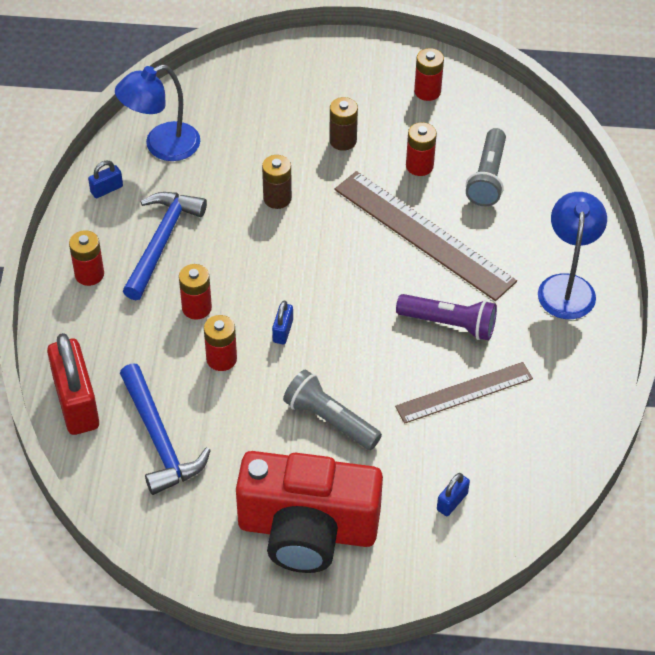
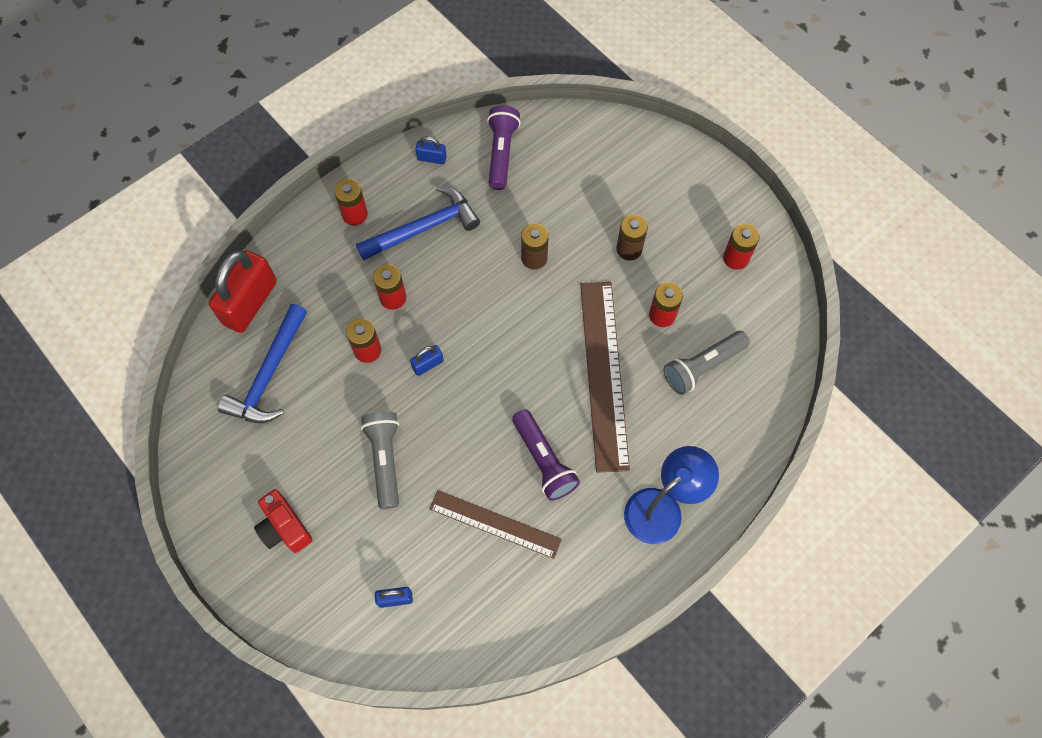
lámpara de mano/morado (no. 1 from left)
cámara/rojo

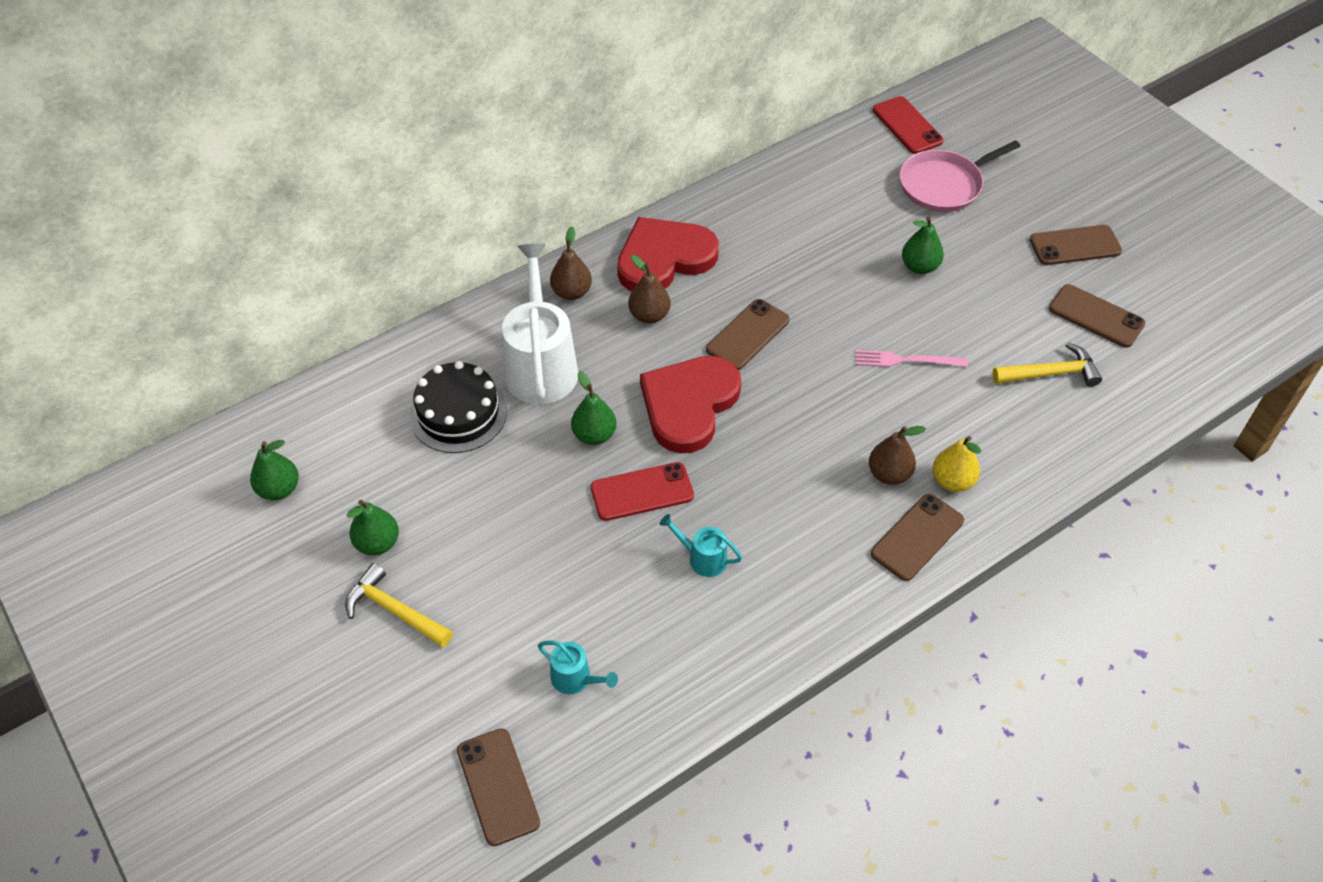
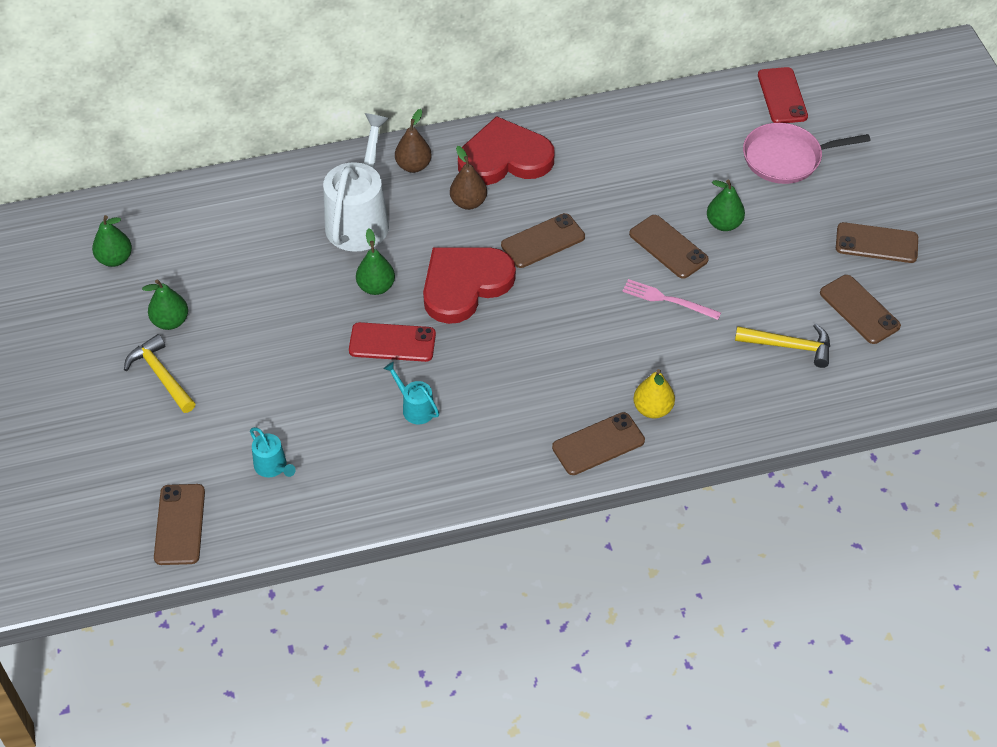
tarta/negro
pera/marrón (no. 3 from left in the first image)
móvil/marrón (no. 4 from left)

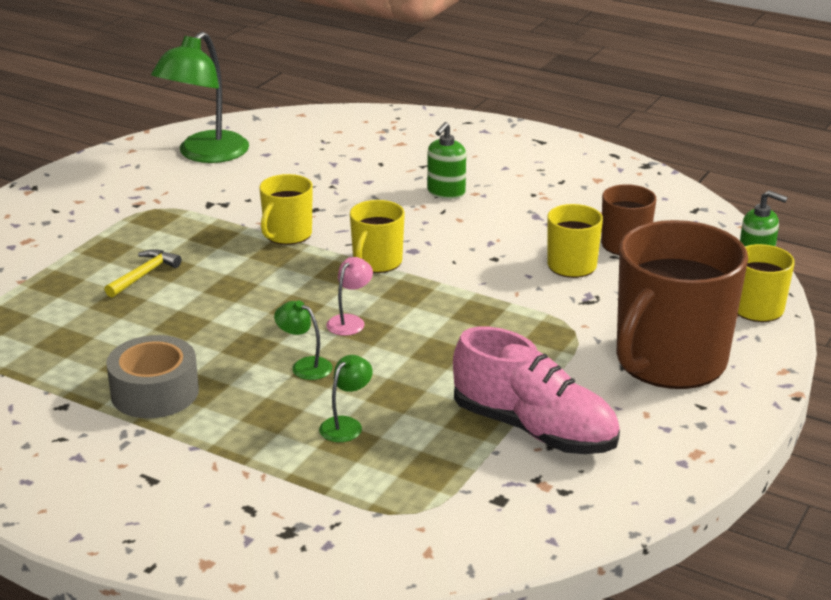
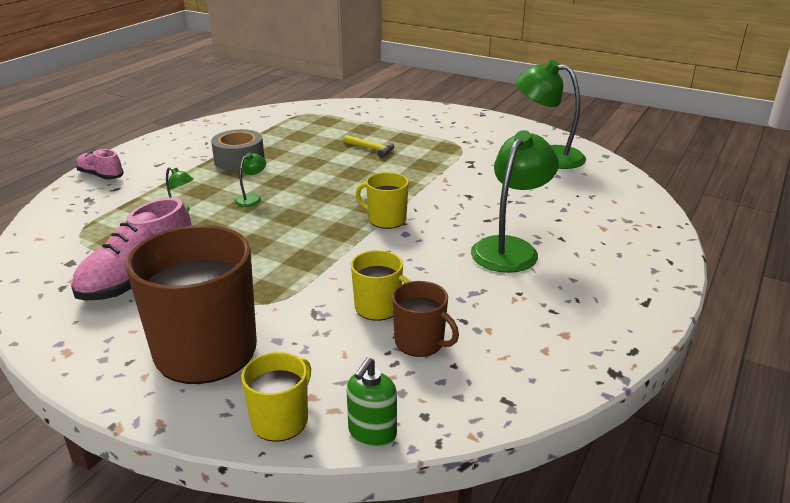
taza/amarillo (no. 1 from left in the first image)
lámpara/rosa
lámpara/verde (no. 3 from left)
zapato/rosa (no. 1 from left)

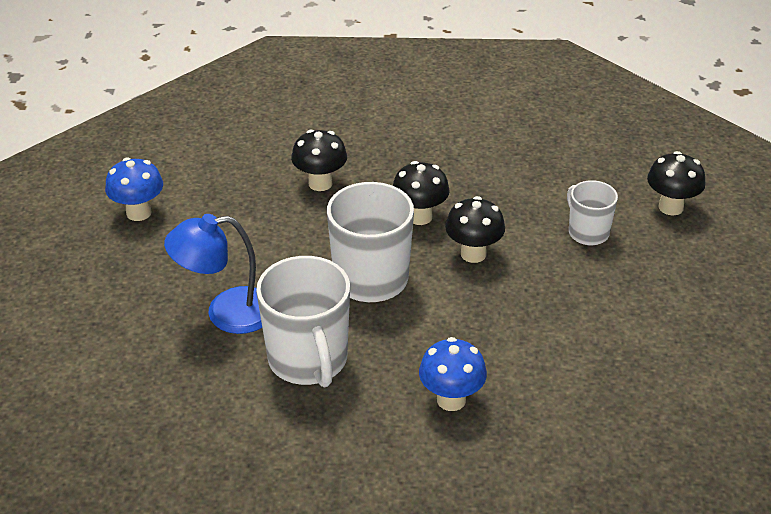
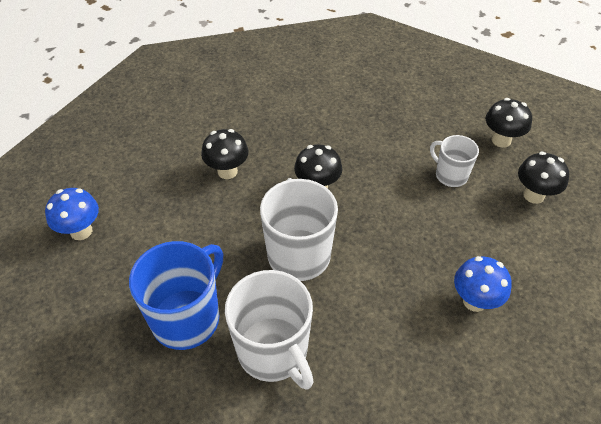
taza/azul
seta/azul (no. 2 from left)
seta/negro (no. 4 from left)

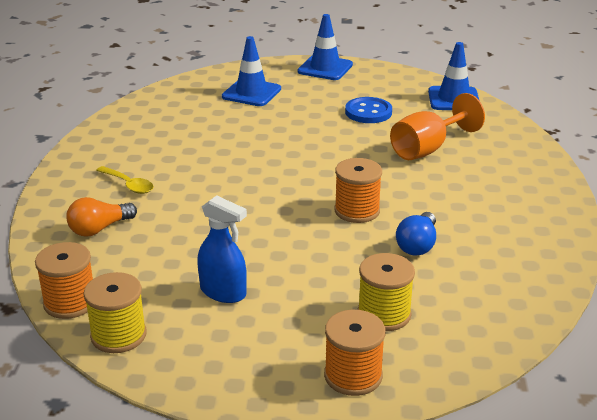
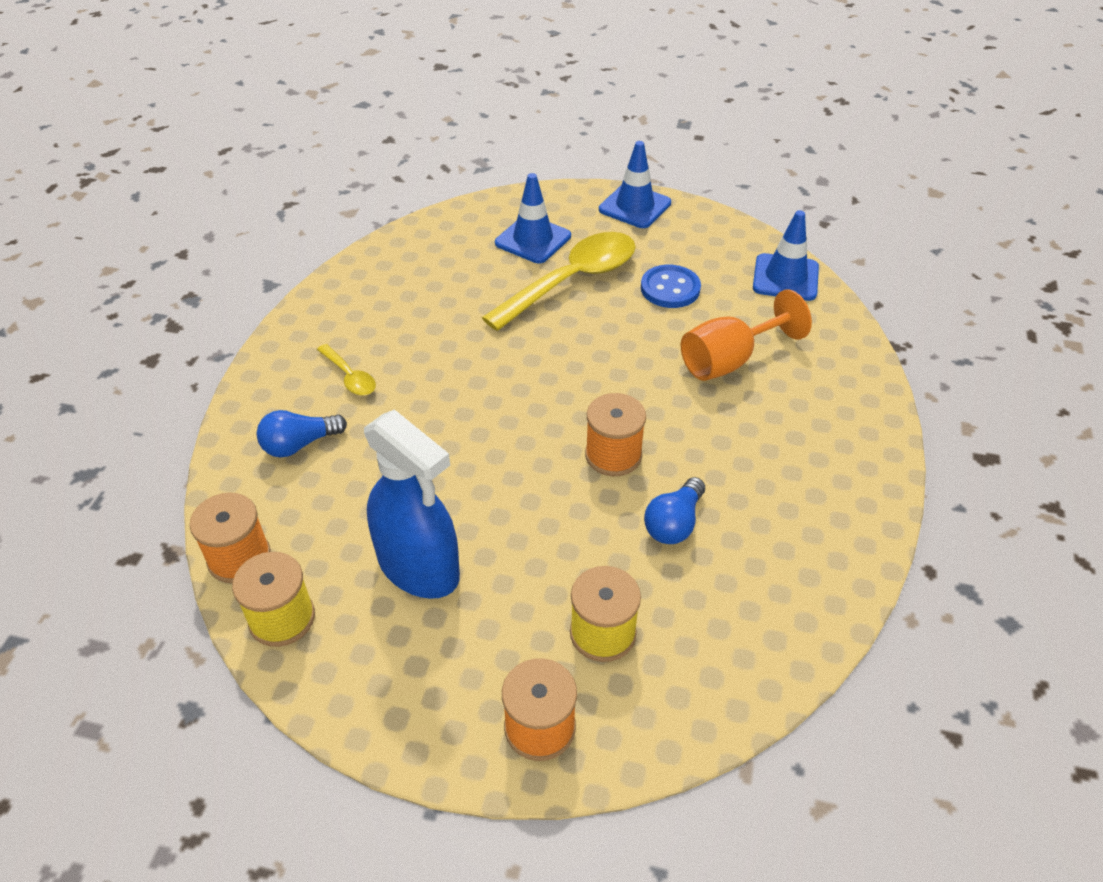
bombilla/azul (no. 1 from left)
pulverizador/azul
cuchara/amarillo (no. 2 from left)

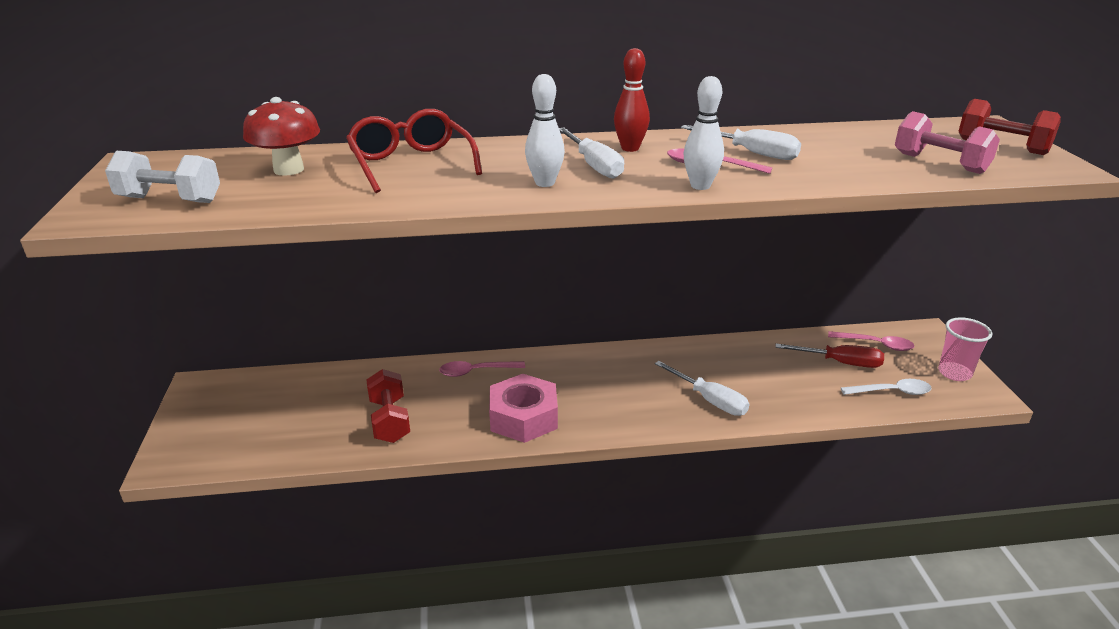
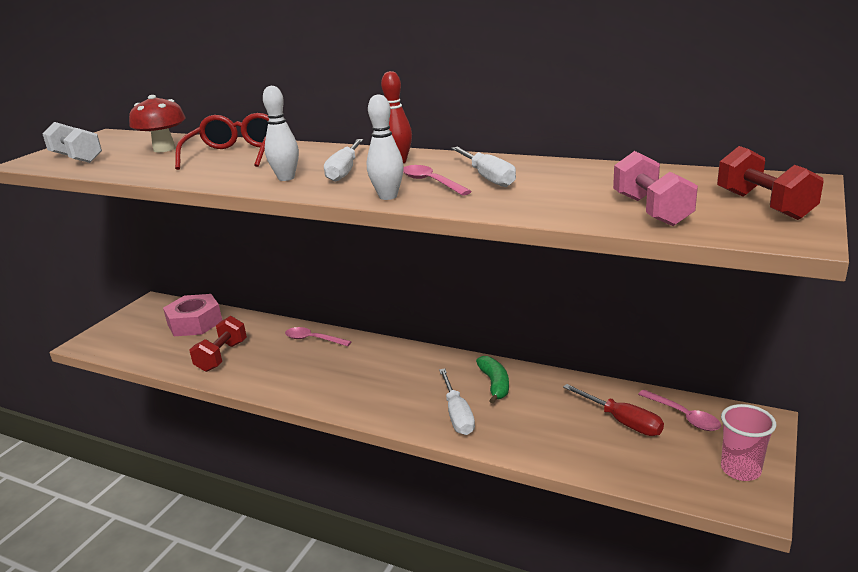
tuerca/rosa
cuchara/blanco
plátano/verde

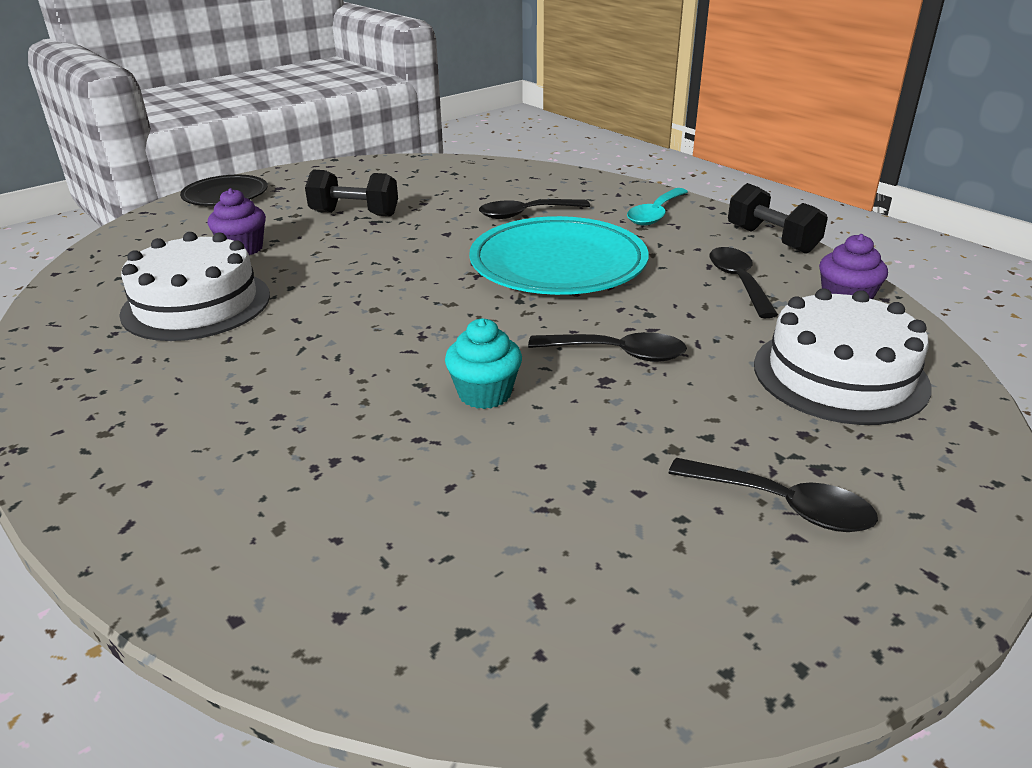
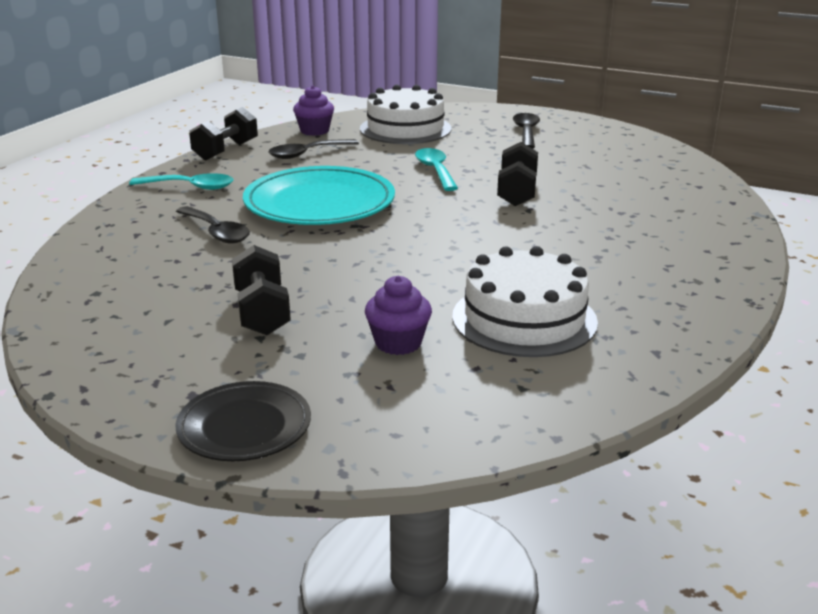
mancuerna/negro (no. 3 from left)
cuchara/turquesa (no. 2 from left)

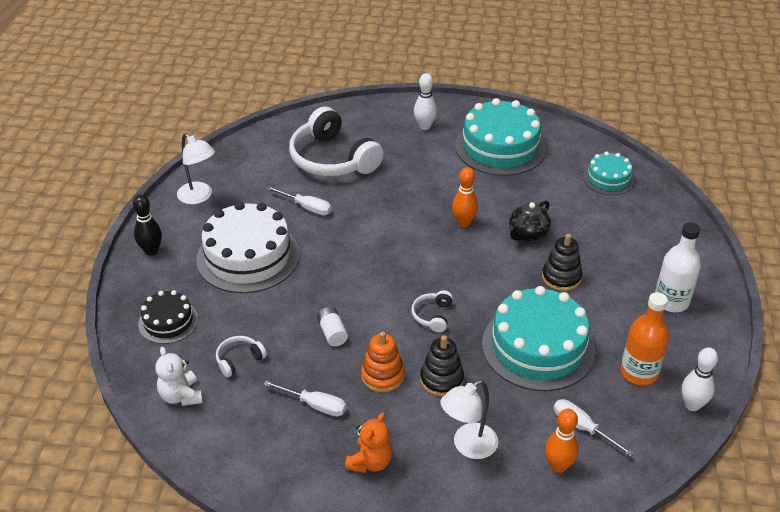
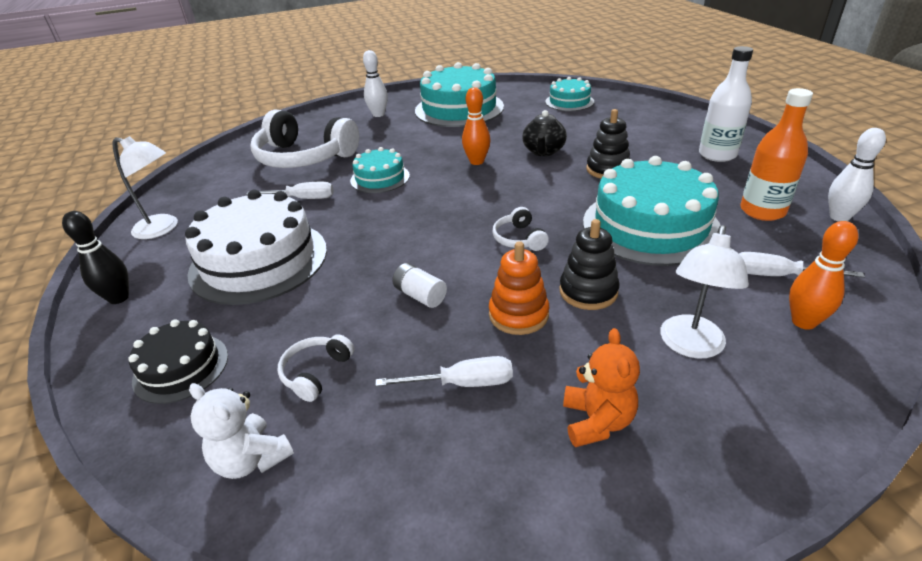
tarta/turquesa (no. 1 from left)

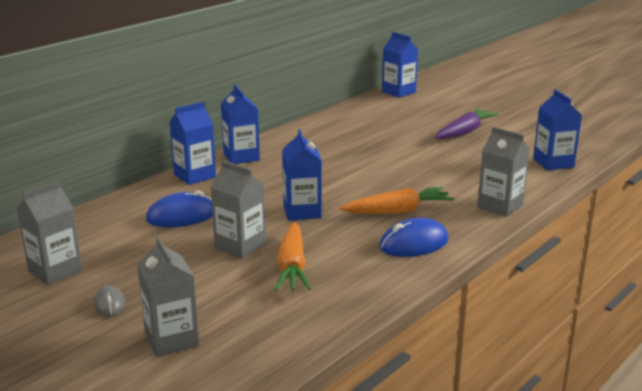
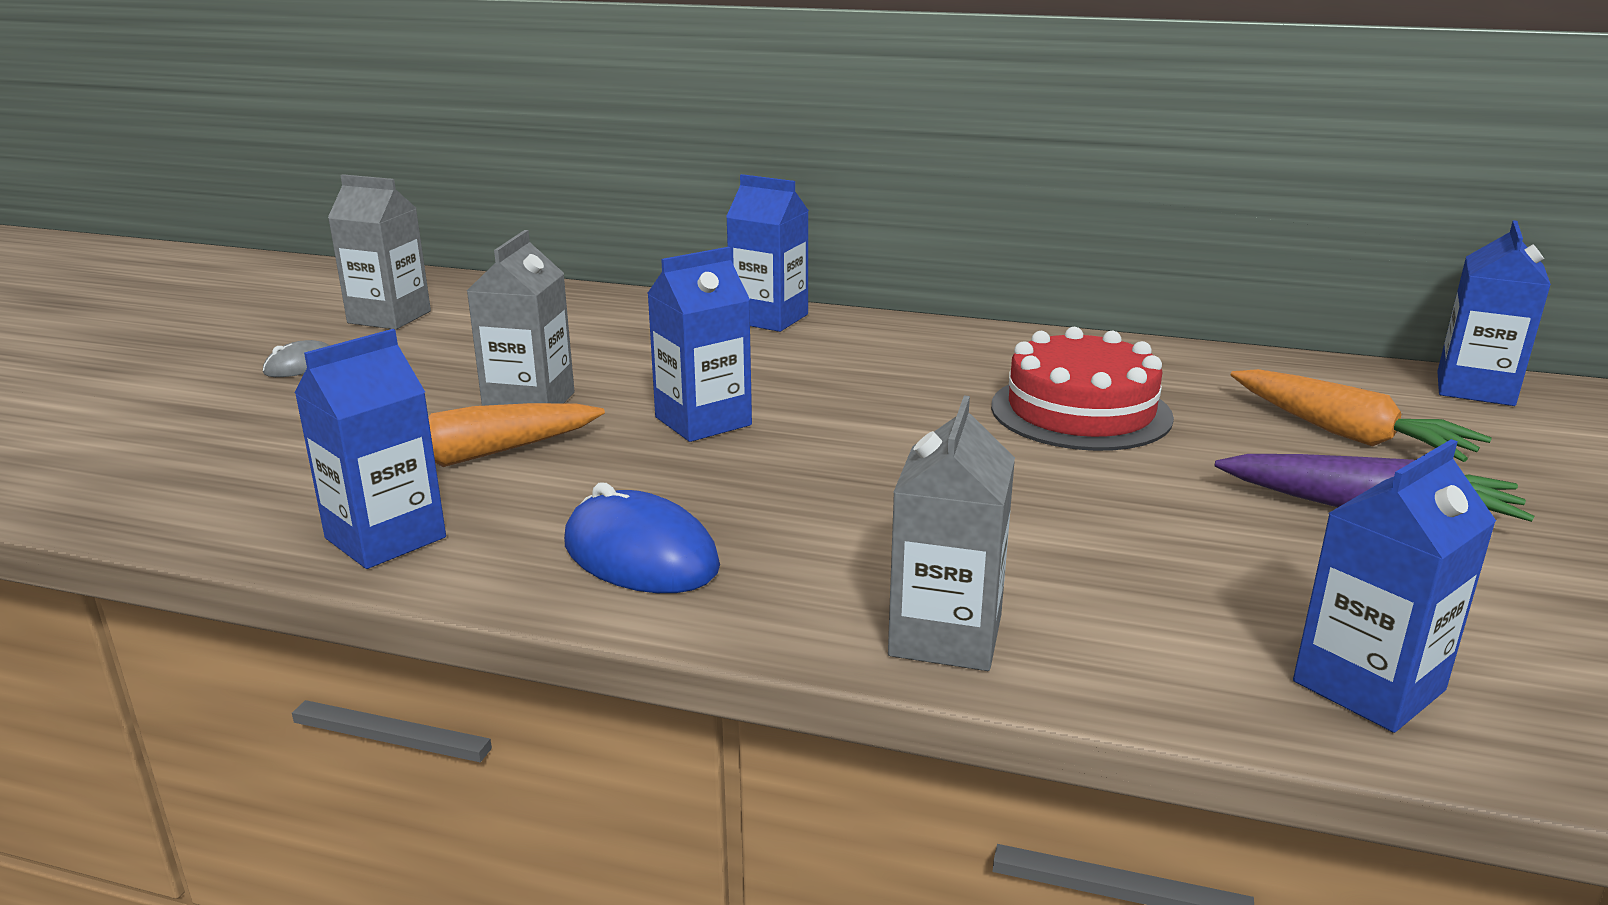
cartón de leche/gris (no. 2 from left in the first image)
ratón/azul (no. 1 from left in the first image)
cartón de leche/azul (no. 1 from left)
zanahoria/naranja (no. 2 from left)
tarta/rojo

